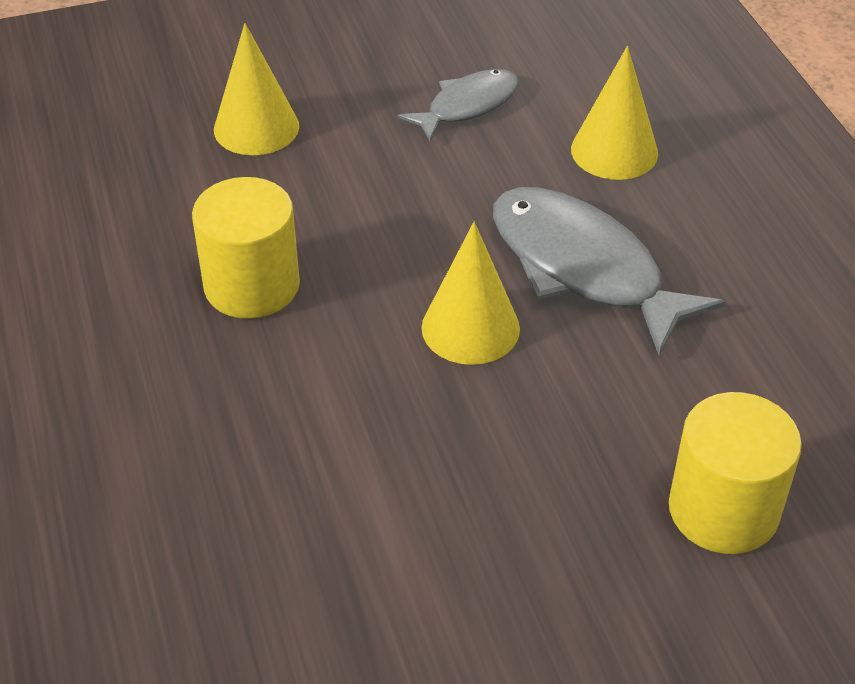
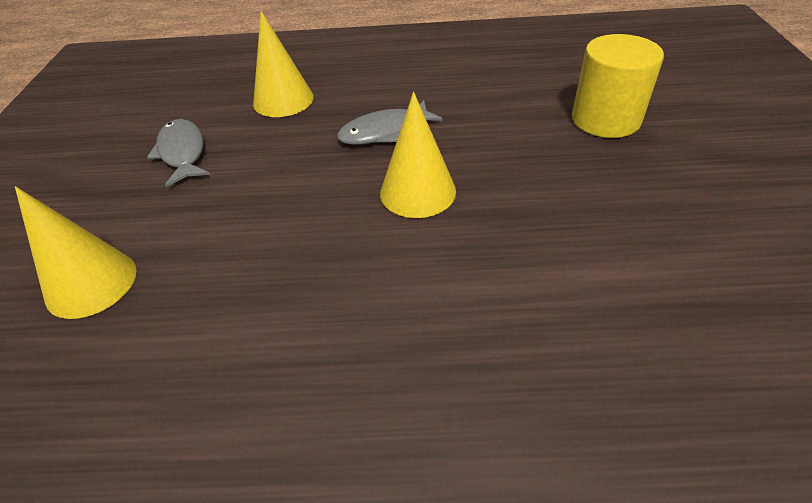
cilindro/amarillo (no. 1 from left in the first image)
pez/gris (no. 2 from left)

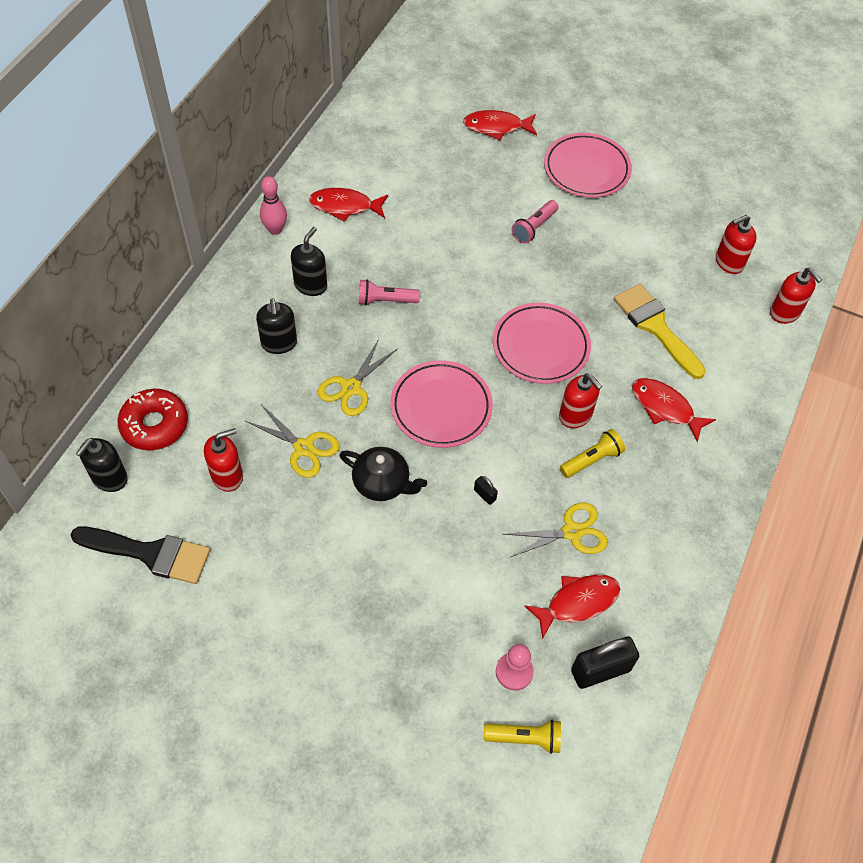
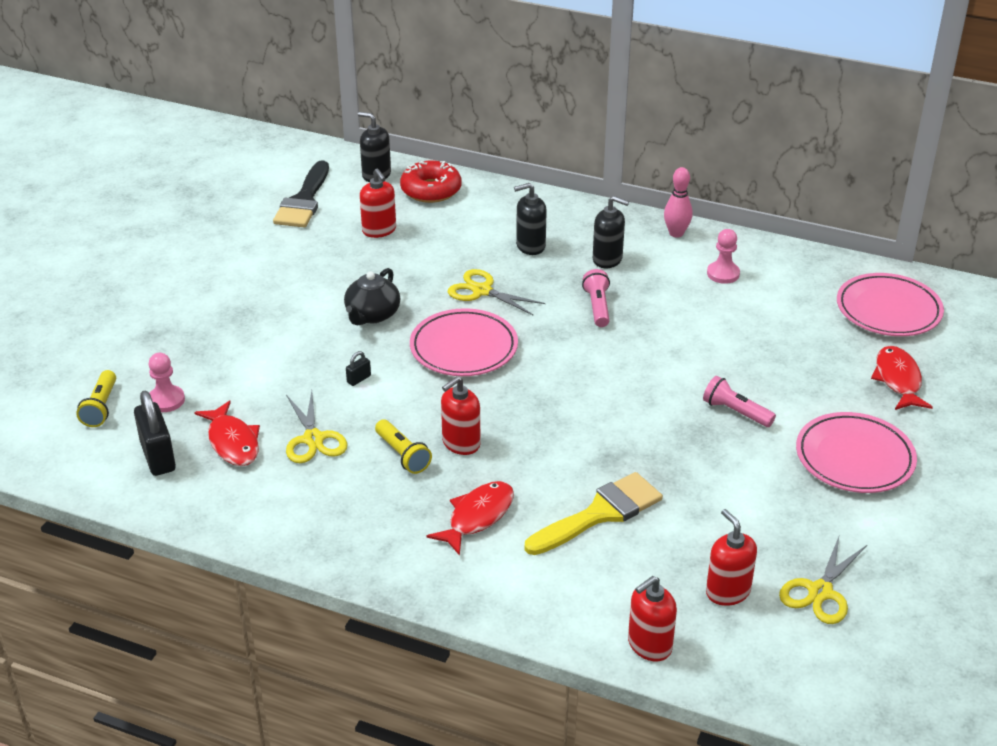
tijeras/amarillo (no. 3 from left)
peón/rosa (no. 2 from left)
plato/rosa (no. 3 from left)

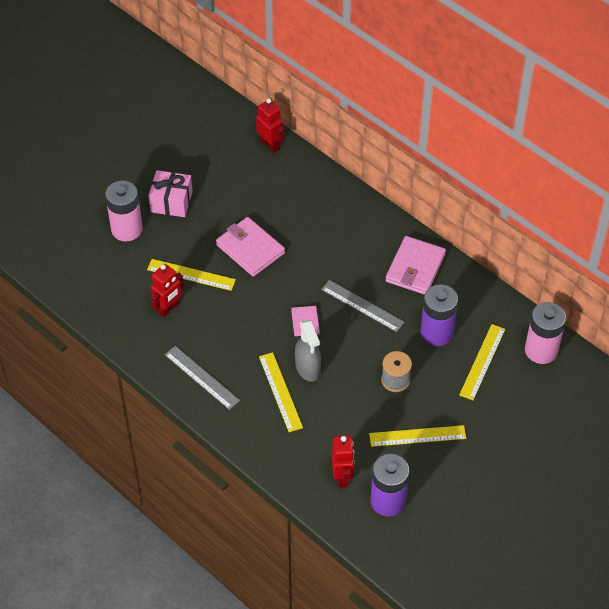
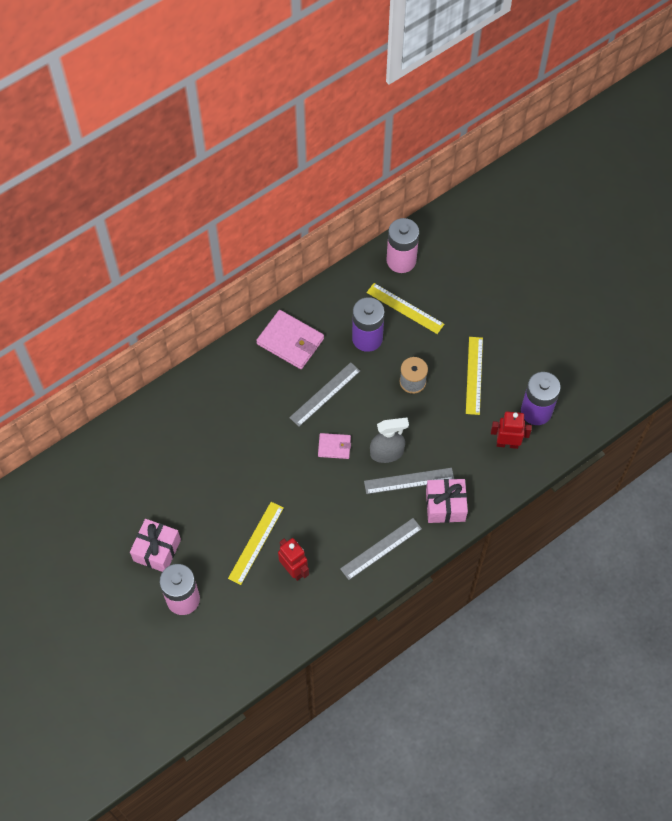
cartera/rosa (no. 1 from left in the first image)
robot/rojo (no. 2 from left in the first image)
regla/gris (no. 3 from left)
regalo/rosa (no. 2 from left)

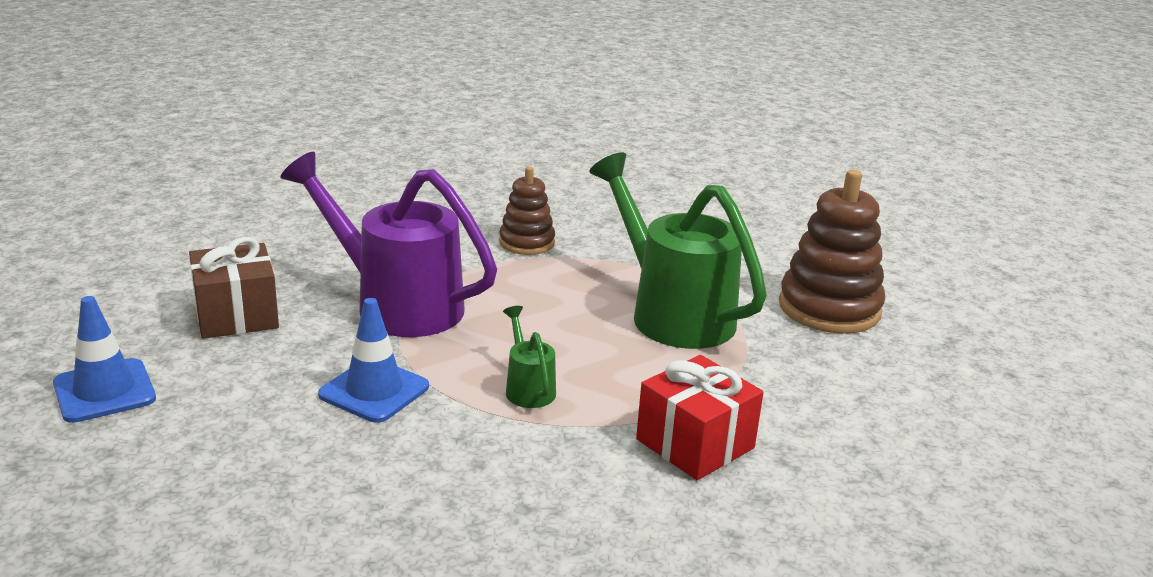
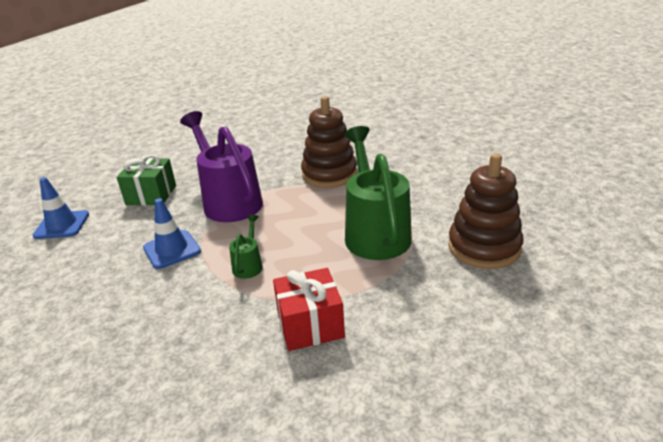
regalo/verde
juguete apilable/marrón (no. 1 from left)

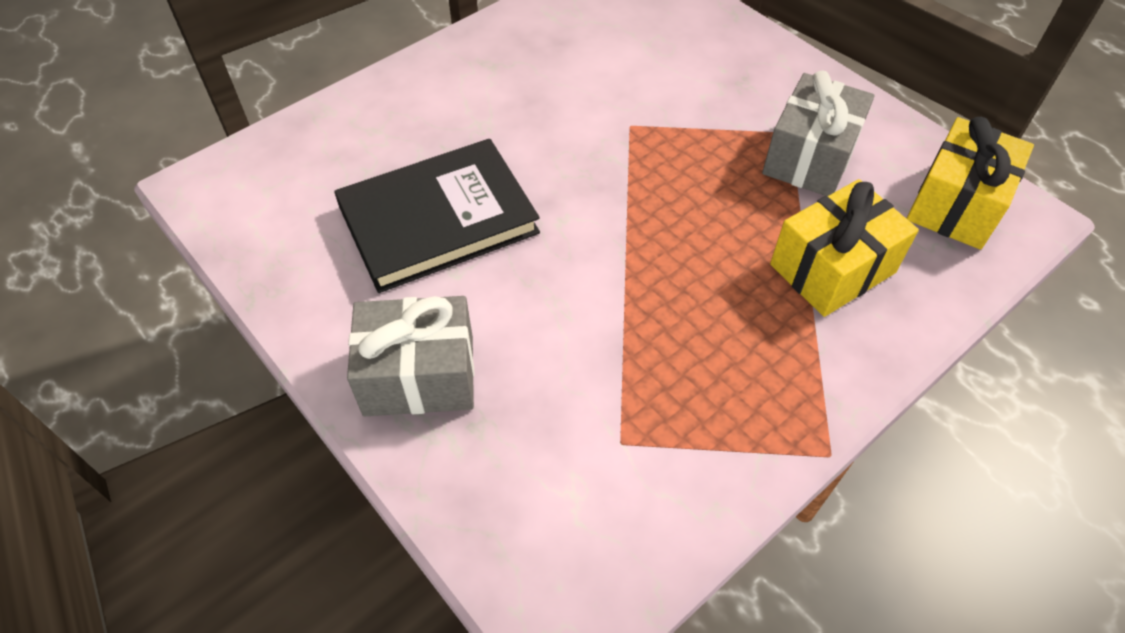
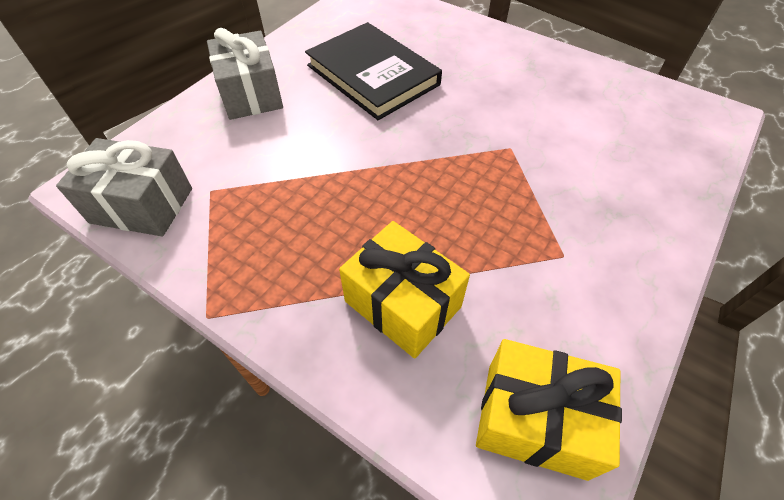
regalo/gris (no. 1 from left)

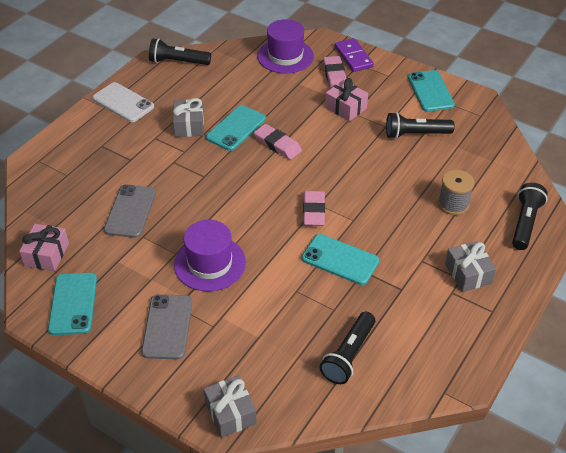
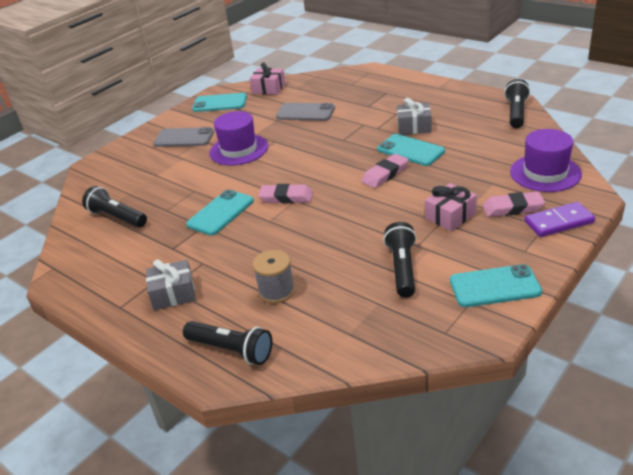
móvil/blanco
regalo/gris (no. 2 from left in the first image)

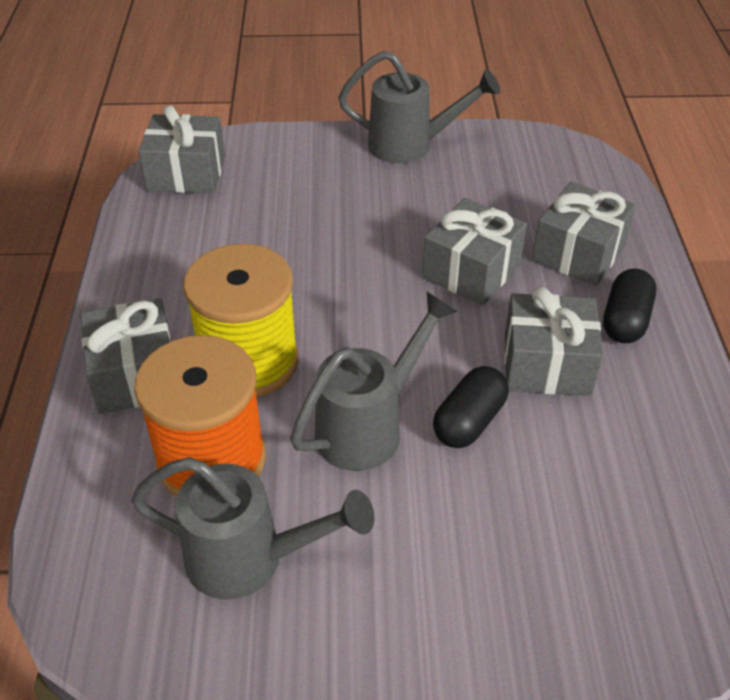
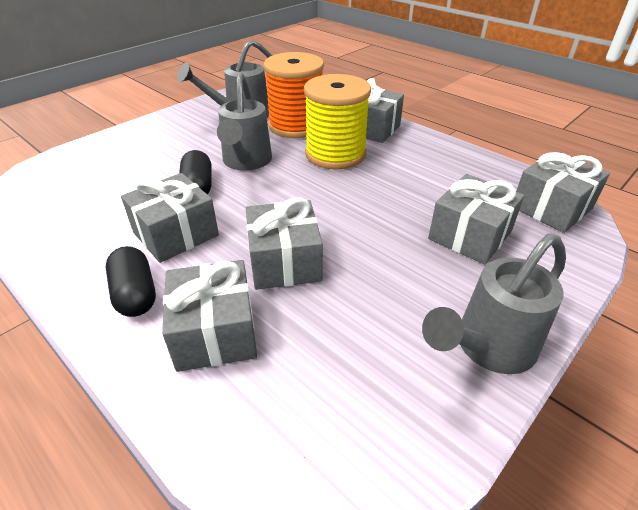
regalo/gris (no. 5 from left)

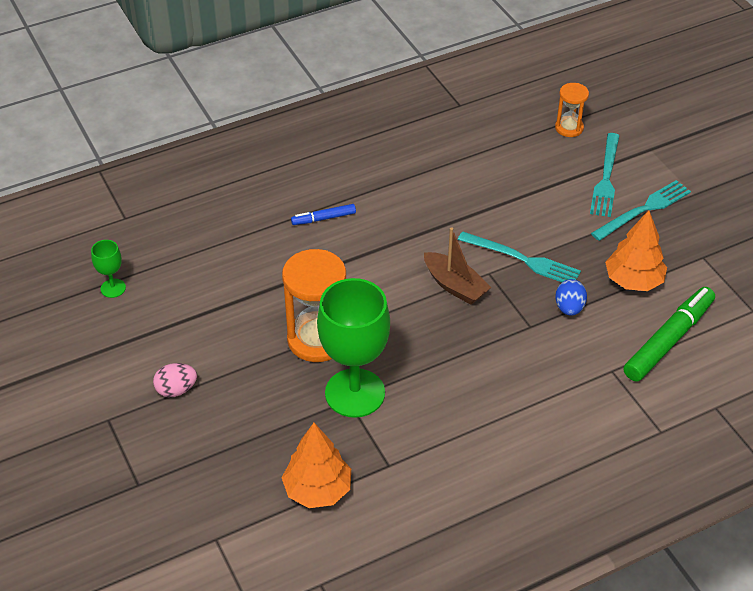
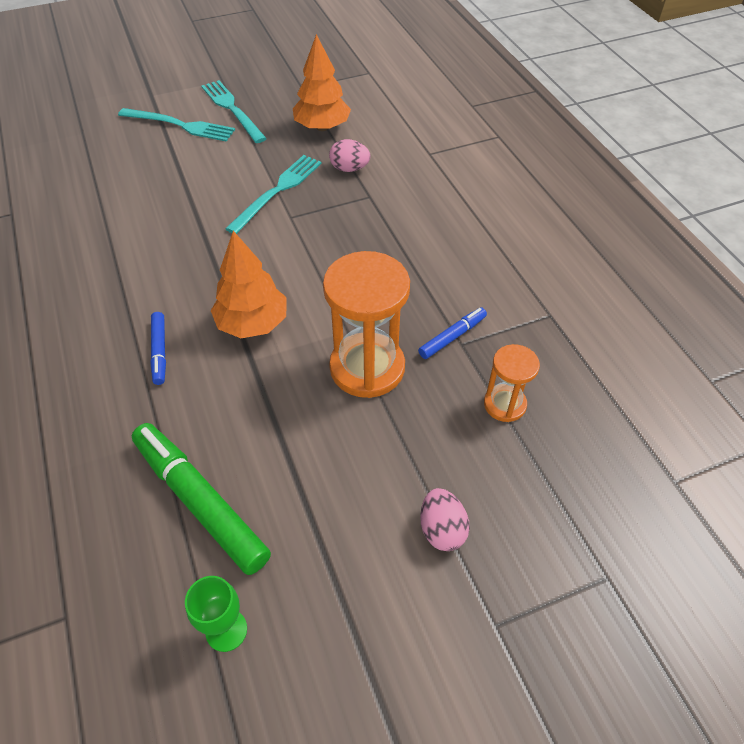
árbol/naranja (no. 1 from left)
rotulador/azul (no. 2 from left)
barco/marrón
reloj de arena/naranja (no. 2 from left)
huevo/rosa (no. 1 from left)
rotulador/verde

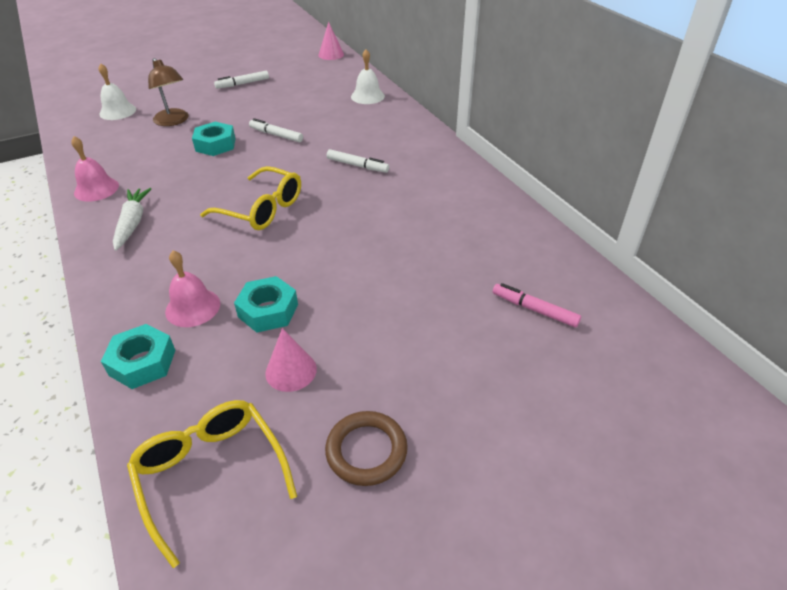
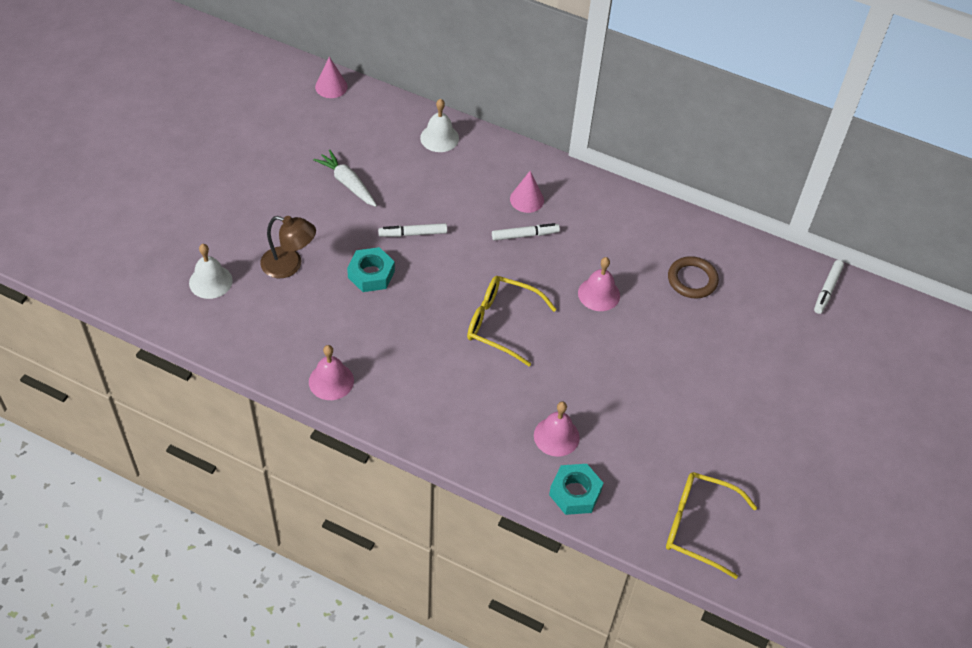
zanahoria/blanco
gafas/amarillo (no. 1 from left)
rotulador/blanco (no. 3 from left)
tuerca/turquesa (no. 3 from left in the first image)
cono/rosa (no. 2 from left)
anillo/marrón
rotulador/rosa
campana/rosa (no. 3 from left)

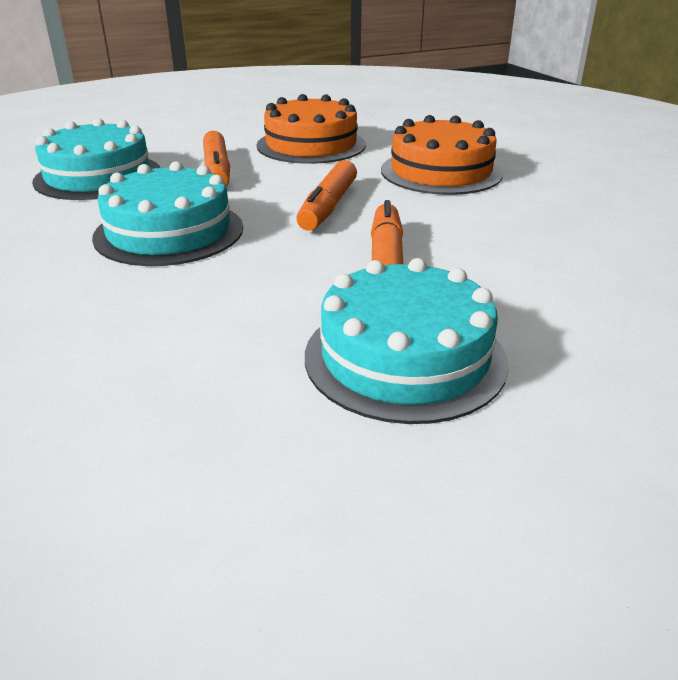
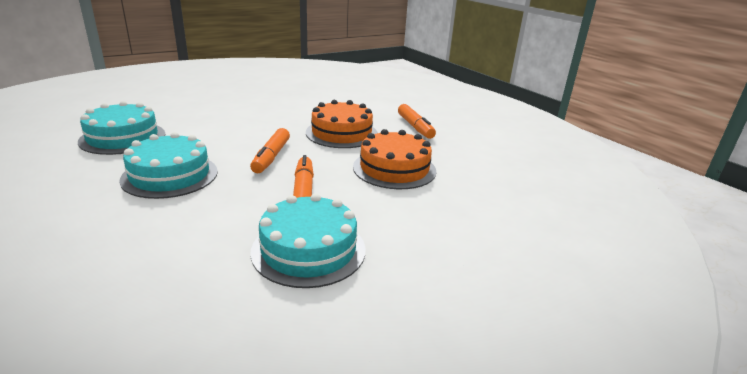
rotulador/naranja (no. 3 from left)
tarta/naranja (no. 2 from left)

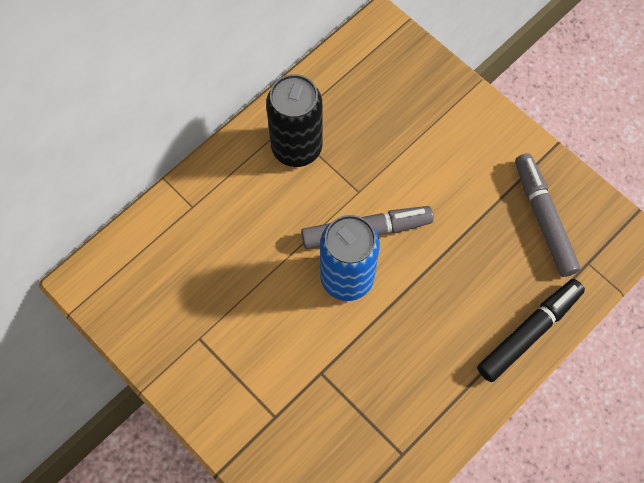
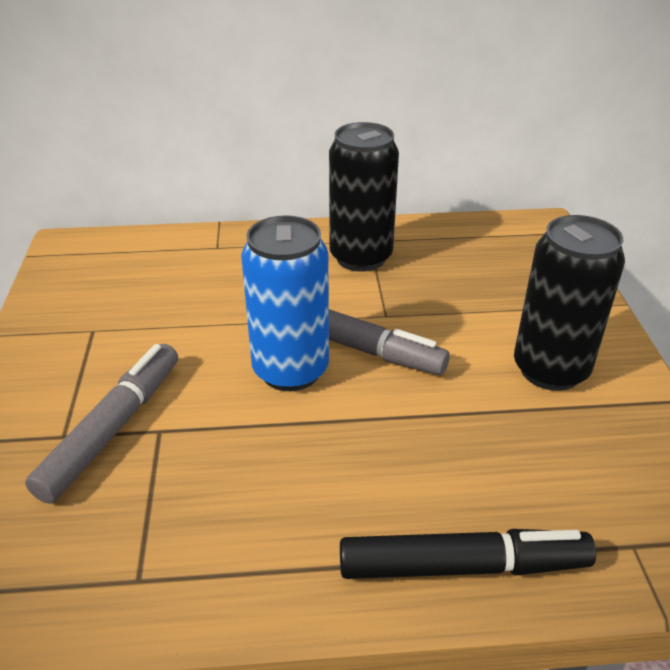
rotulador/gris (no. 1 from left)
lata/negro (no. 2 from left)

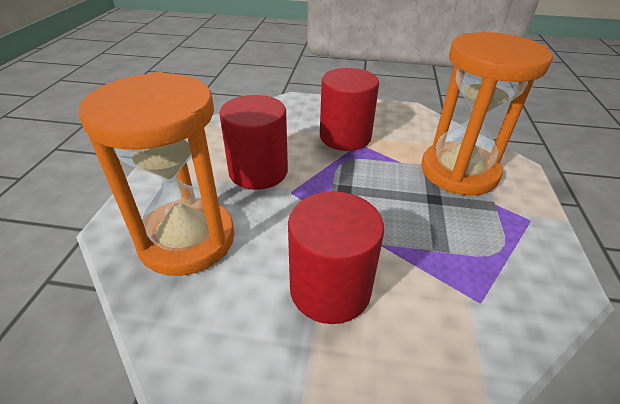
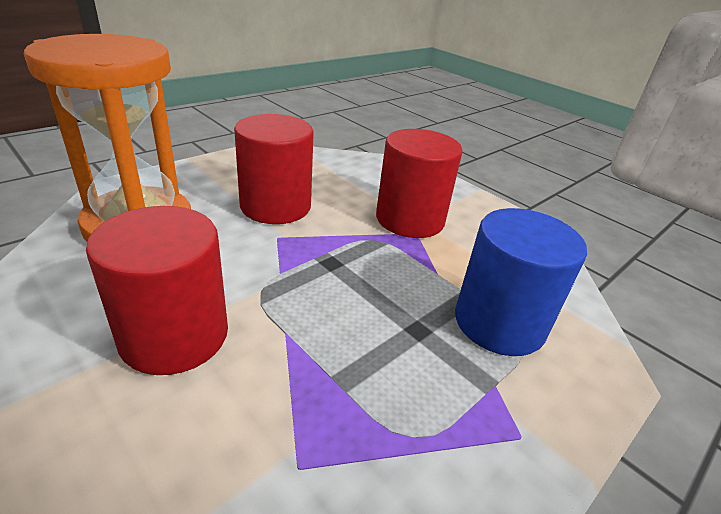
cilindro/azul

